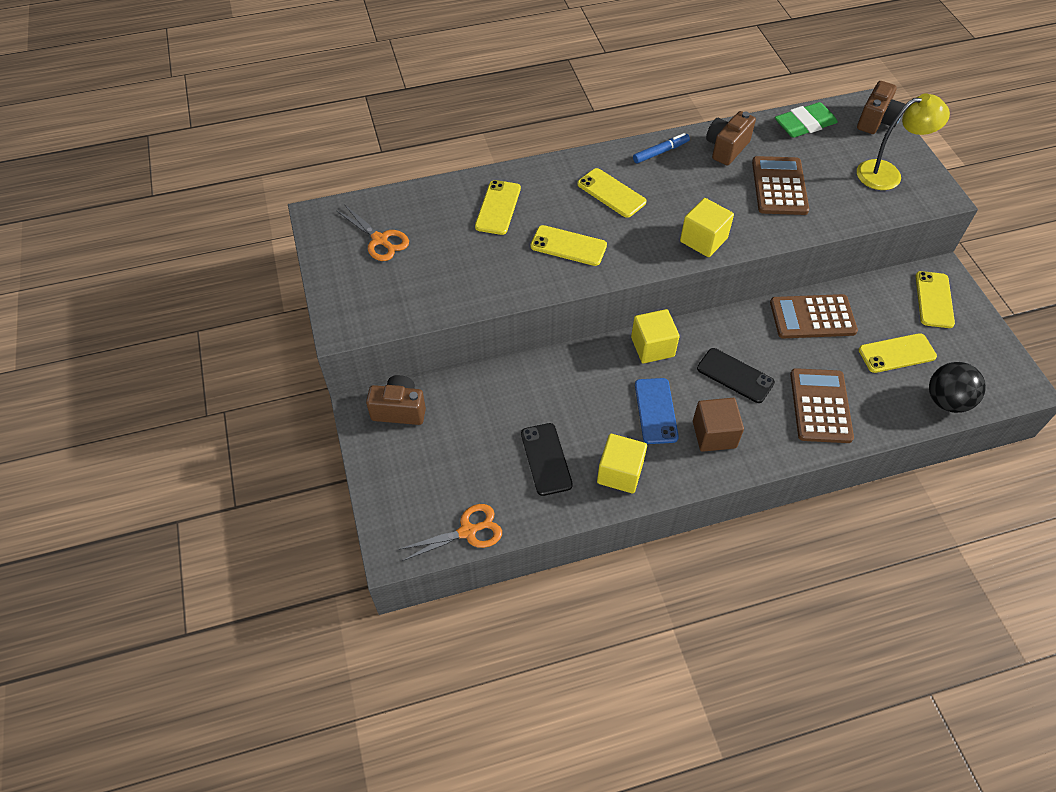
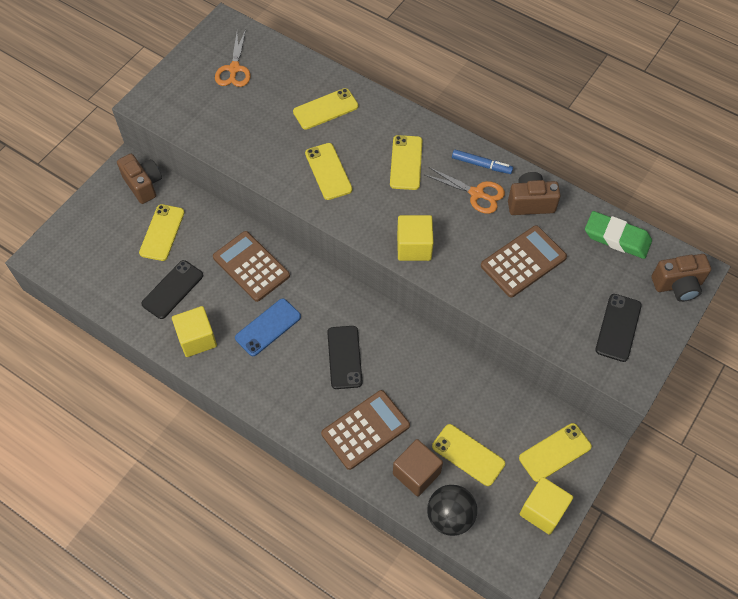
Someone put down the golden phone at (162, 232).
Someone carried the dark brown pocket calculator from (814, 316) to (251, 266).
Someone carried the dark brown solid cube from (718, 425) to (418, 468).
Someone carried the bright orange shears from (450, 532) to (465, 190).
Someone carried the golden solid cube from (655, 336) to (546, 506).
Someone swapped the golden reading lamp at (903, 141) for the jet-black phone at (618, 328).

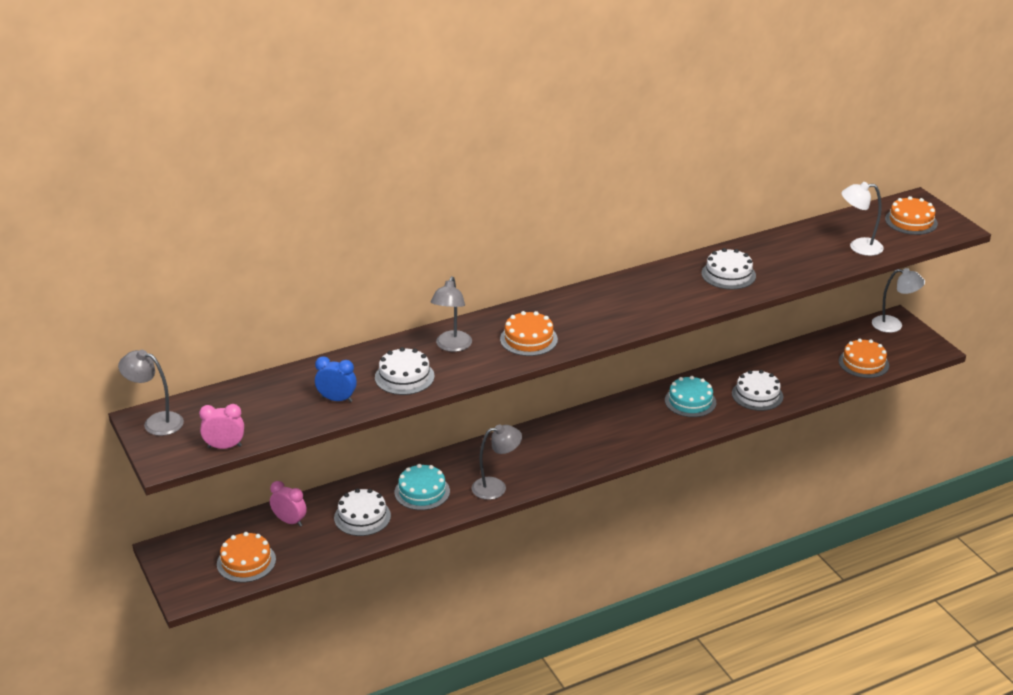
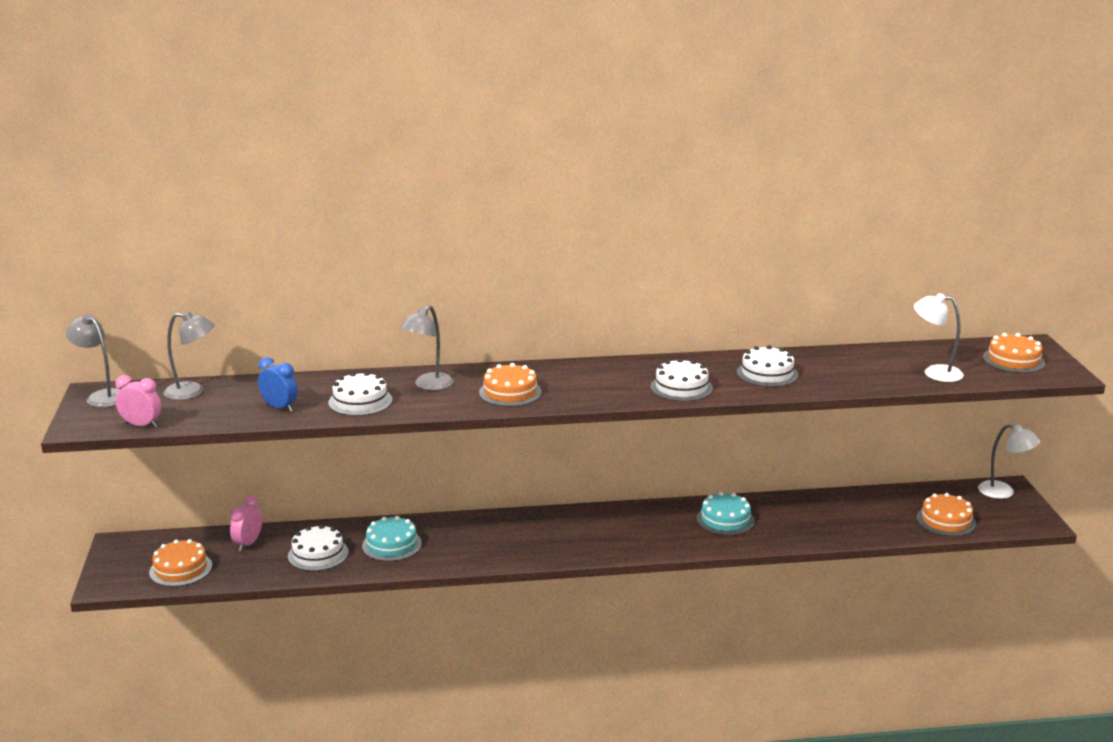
Someone carried the ash-grey reading lamp from (496, 462) to (189, 355).
Someone rotated the rosy clock at (288, 504) by 120 degrees counterclockwise.
Someone carried the snow-white layer cake from (757, 390) to (682, 379).

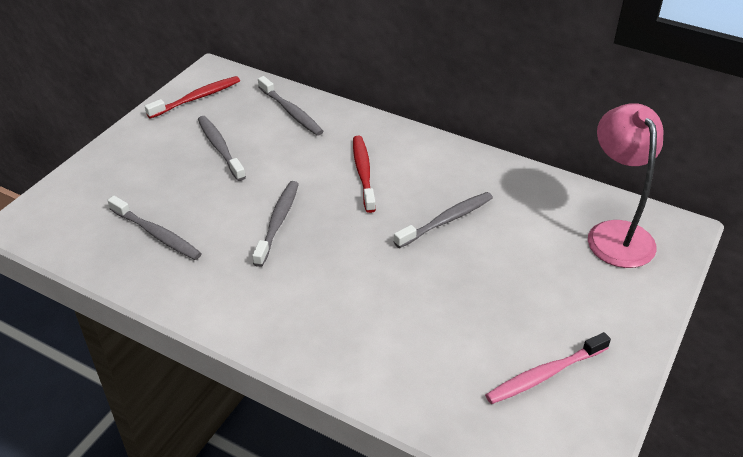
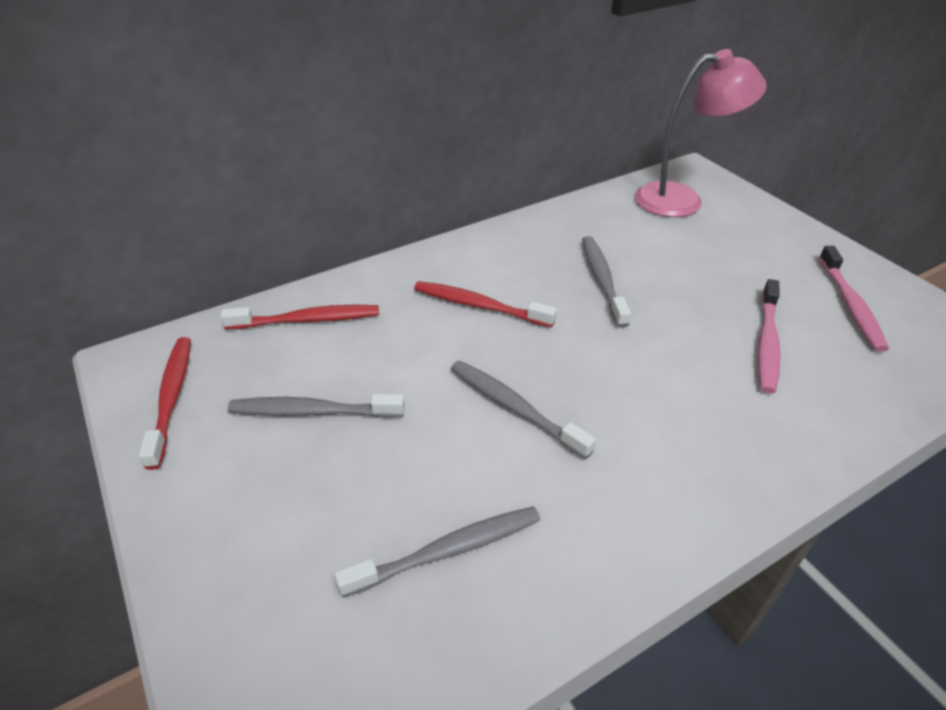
Someone repainted the ash-grey tooth brush at (291, 106), which became the scarlet tooth brush at (299, 317).
Someone rotated the rosy reading lamp at (625, 185) by 150 degrees clockwise.
Someone put down the rosy tooth brush at (769, 336).

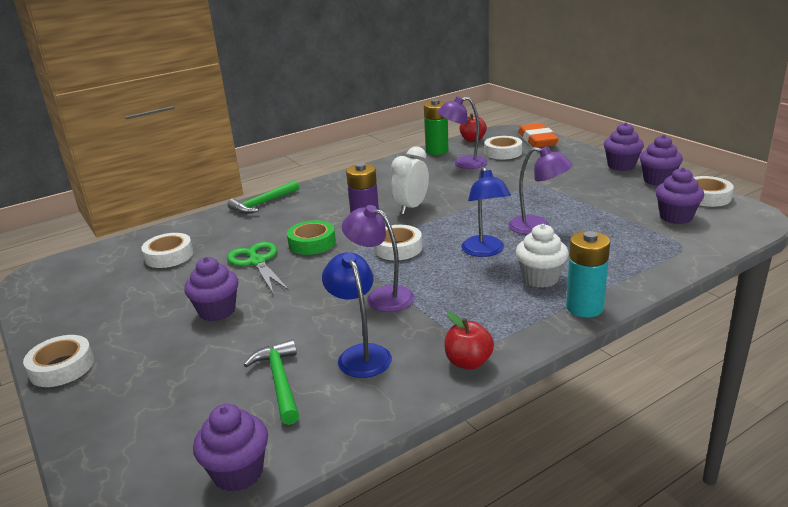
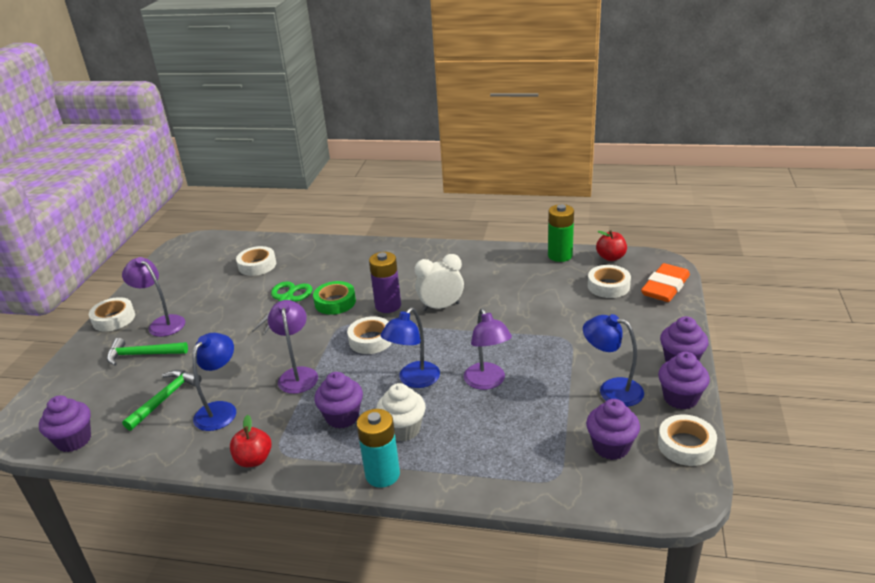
Someone carried the leaf-green carpenter's hammer from (263, 197) to (147, 352).
Someone carried the purple reading lamp from (462, 132) to (153, 297).
Someone carried the purple cupcake from (211, 289) to (338, 400).
Someone put down the cobalt reading lamp at (613, 360).

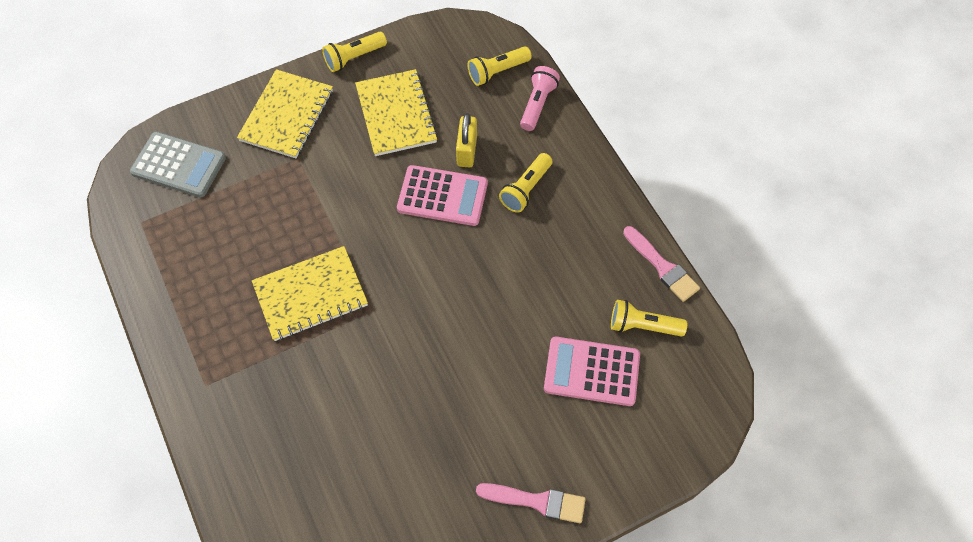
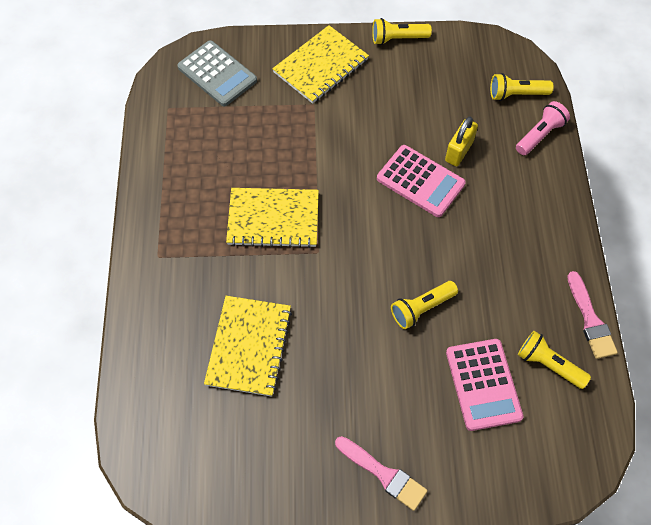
Someone carried the golden notepad from (396, 112) to (248, 346).
Someone carried the golden pocket torch from (525, 183) to (424, 305).
Someone rotated the rosy pocket calculator at (592, 371) by 135 degrees counterclockwise.

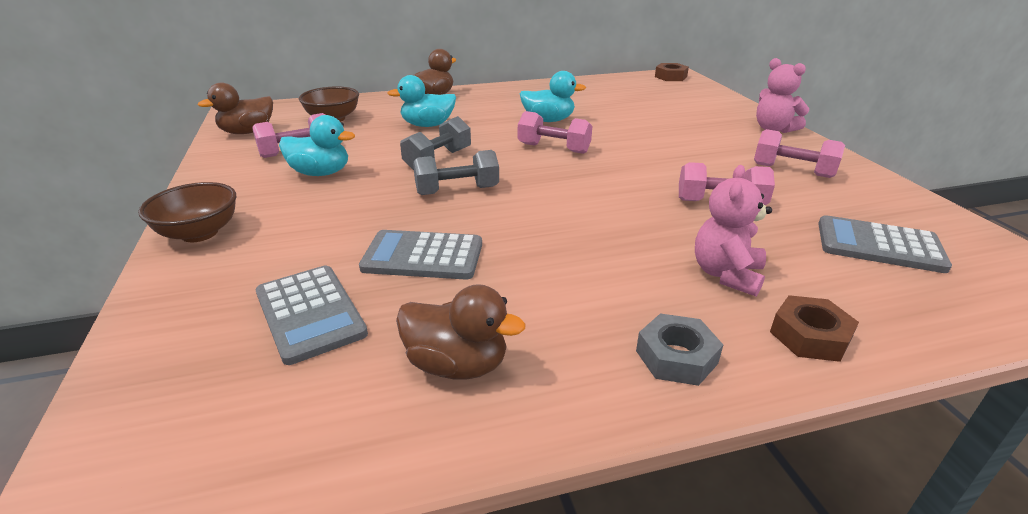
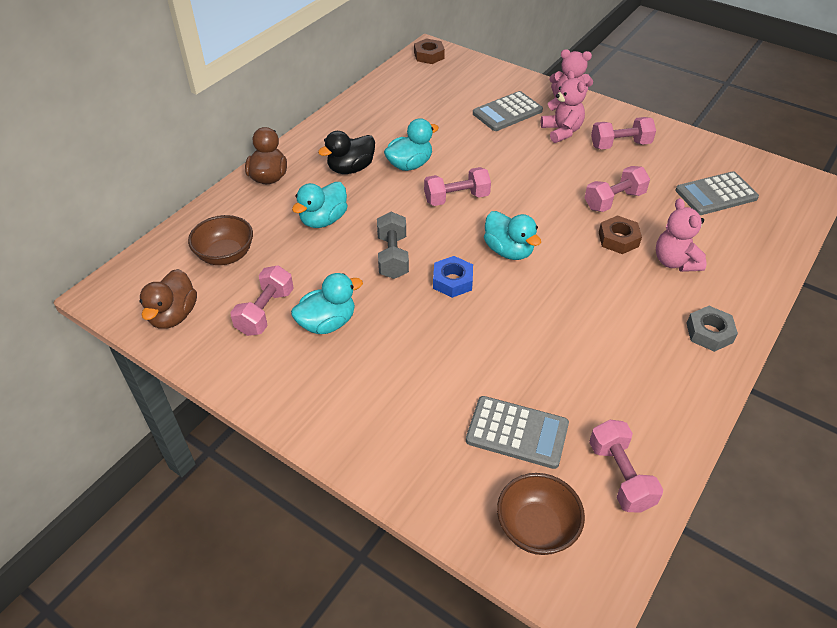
Someone put down the jet-black duck at (346, 152).
Someone swapped the ash-grey dumbbell at (456, 172) for the cobalt nut at (453, 277).
Someone carried the ash-grey pocket calculator from (420, 255) to (508, 111).
Someone put down the aqua duck at (512, 235).
Someone carried the dark brown bowl from (187, 212) to (541, 514).
Someone put down the rosy teddy bear at (563, 106).
Someone put down the rosy dumbbell at (626, 466).
Someone carried the dark brown nut from (814, 328) to (620, 234).
Someone took away the dark brown duck at (460, 332).

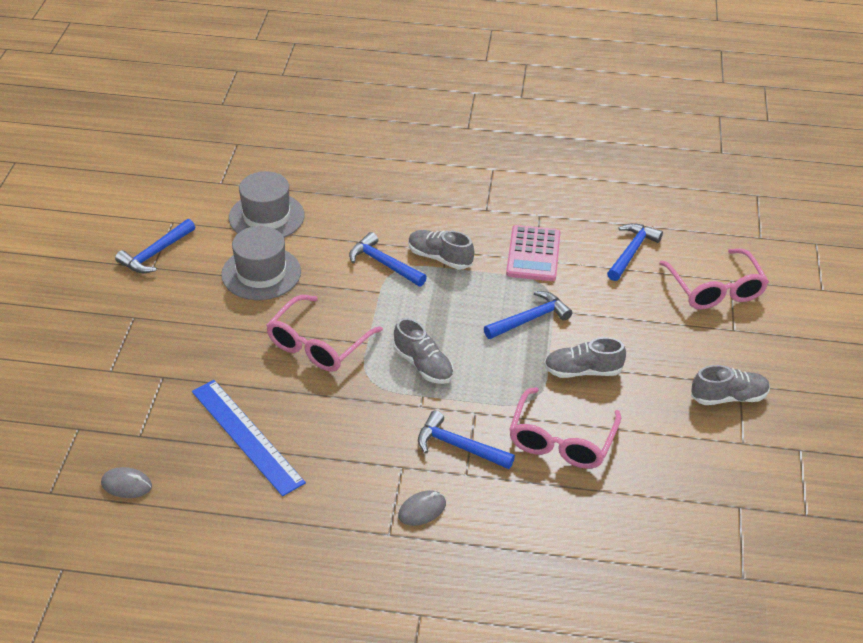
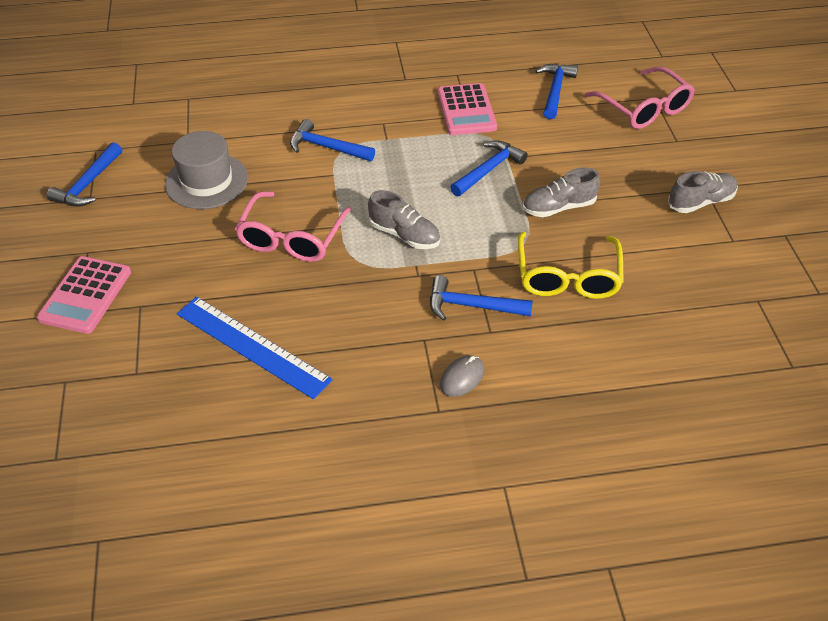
Someone put down the rosy pocket calculator at (84, 295).
Someone repainted the rosy eyeglasses at (565, 428), which became the golden eyeglasses at (571, 265).
Someone took away the ash-grey mouse at (126, 482).
Someone took away the ash-grey top hat at (267, 204).
Someone took away the ash-grey sneaker at (441, 249).

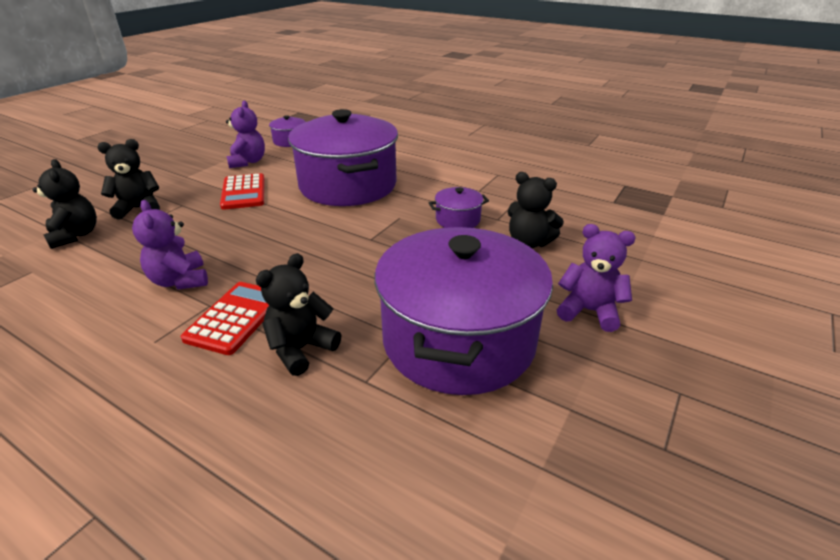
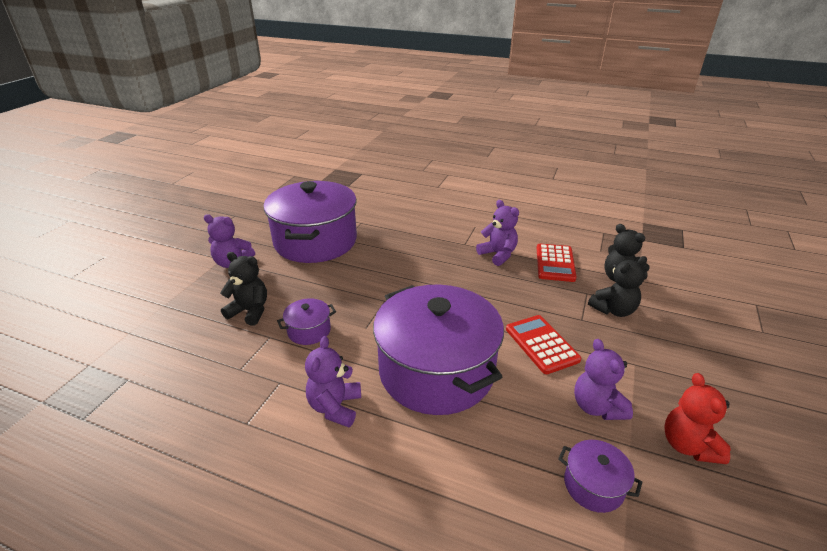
Someone put down the purple teddy bear at (333, 381).
Someone carried the scarlet pocket calculator from (225, 318) to (556, 263).
Someone put down the scarlet teddy bear at (697, 418).
Someone took away the jet-black teddy bear at (298, 314).

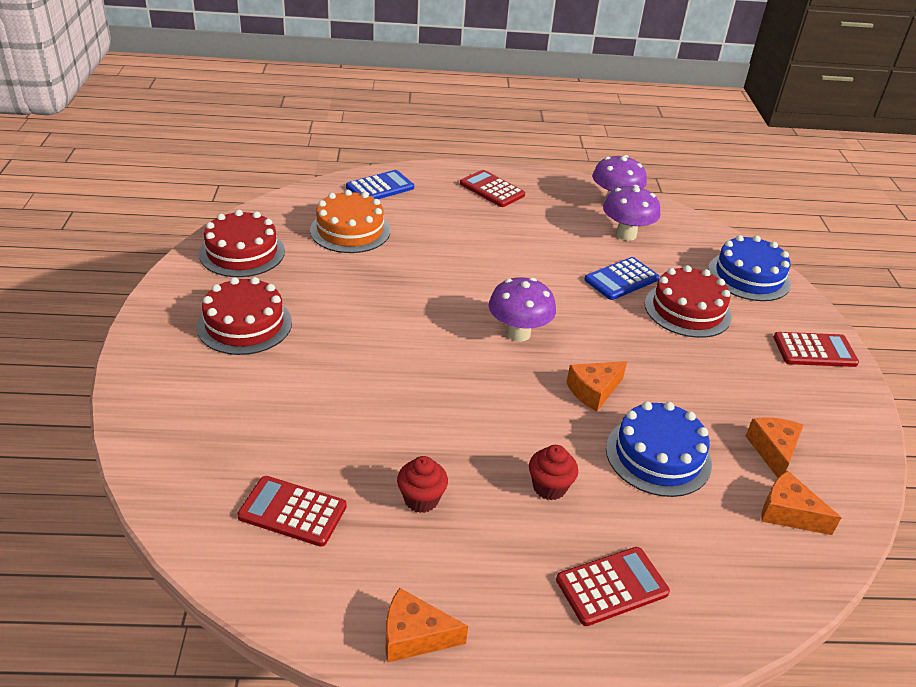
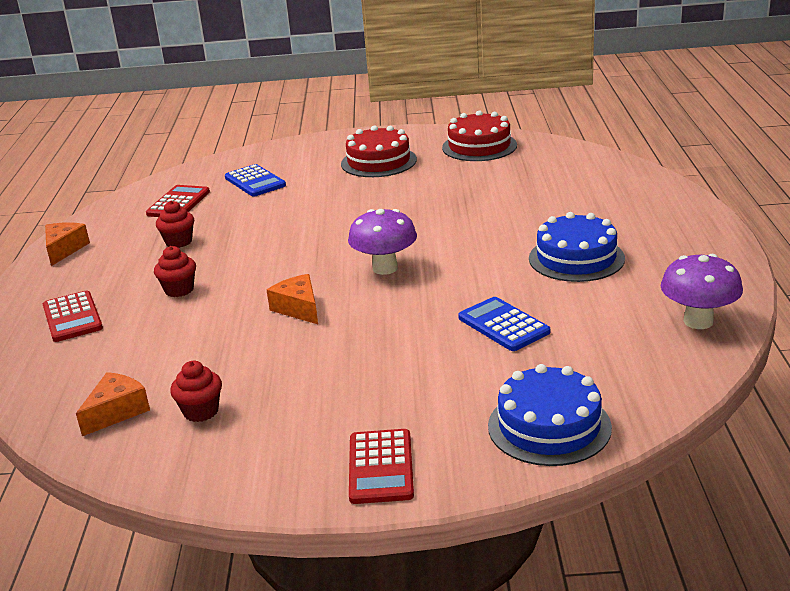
Someone swapped the bright orange piece of cheese at (774, 448) for the scarlet cupcake at (196, 391).
Someone carried the cobalt pocket calculator from (380, 184) to (255, 180).
Someone carried the cobalt layer cake from (659, 449) to (577, 247).
Someone took away the bright orange layer cake at (350, 221).
Someone took away the scarlet pocket calculator at (492, 188).
Someone took away the purple fungus at (632, 213).
Someone took away the scarlet layer cake at (688, 301).

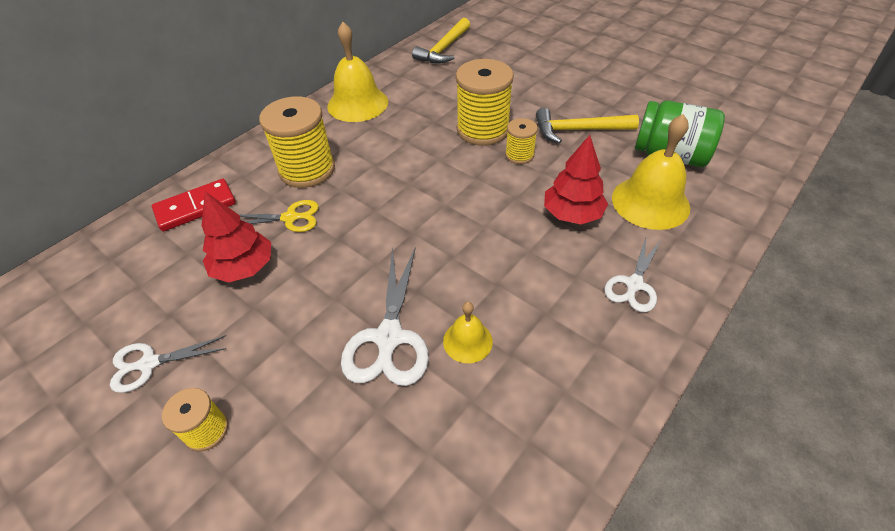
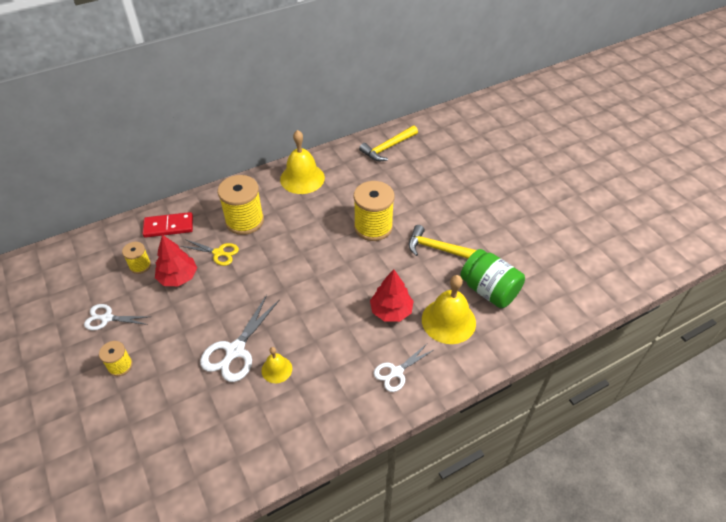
Someone carried the golden reel of thread from (521, 141) to (136, 258).

